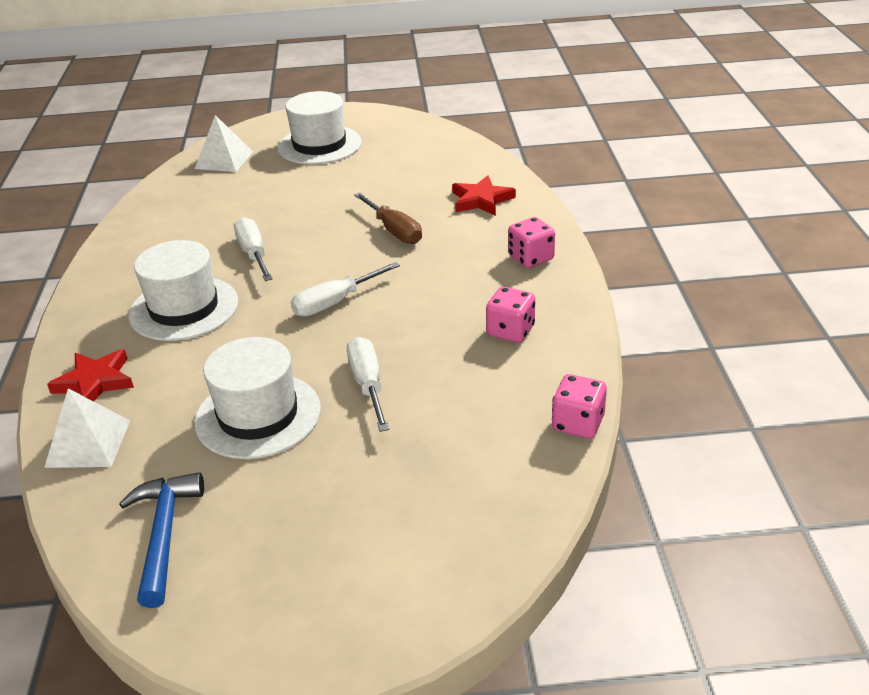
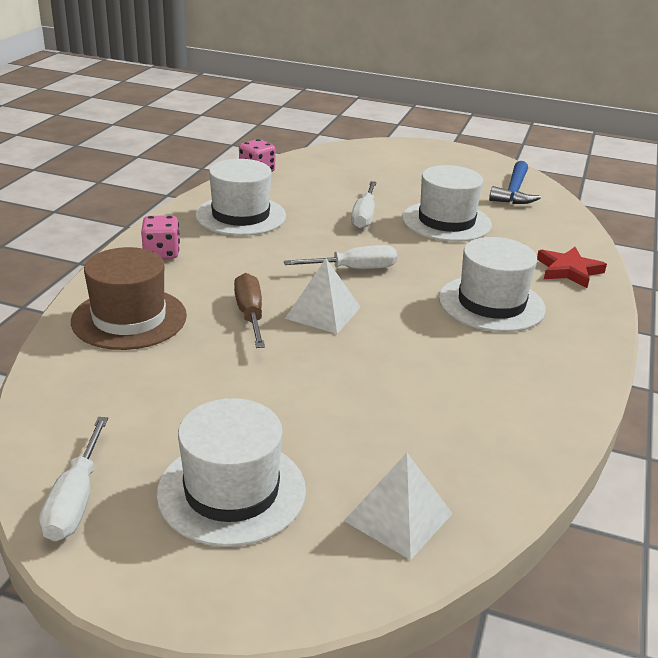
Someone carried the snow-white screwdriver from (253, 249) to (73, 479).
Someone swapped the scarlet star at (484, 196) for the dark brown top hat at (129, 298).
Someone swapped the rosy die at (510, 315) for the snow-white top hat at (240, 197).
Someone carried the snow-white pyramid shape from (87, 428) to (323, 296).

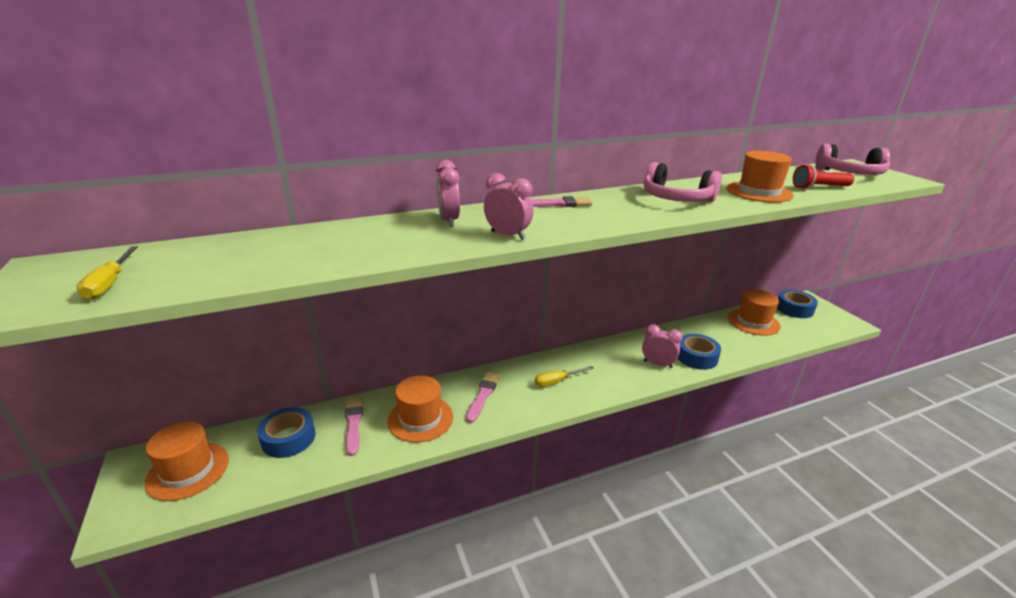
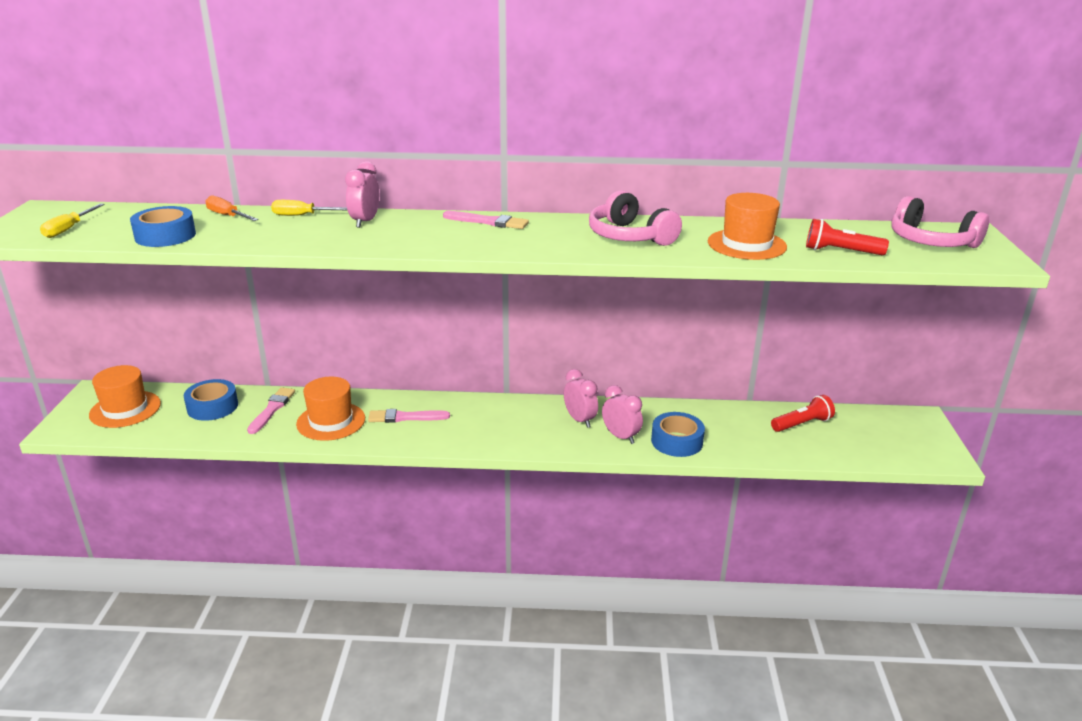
Someone carried the cobalt sticky tape from (797, 304) to (163, 226).
Someone put down the bright orange screwdriver at (232, 208).
Someone carried the golden screwdriver from (564, 376) to (309, 208).
Someone rotated the rosy paint brush at (483, 397) by 135 degrees counterclockwise.
Someone carried the rosy clock from (509, 206) to (581, 398).
Someone swapped the bright orange top hat at (754, 312) for the scarlet pocket torch at (803, 413).

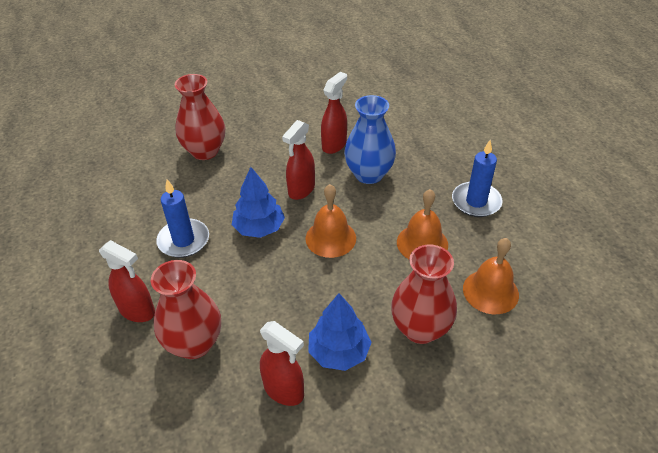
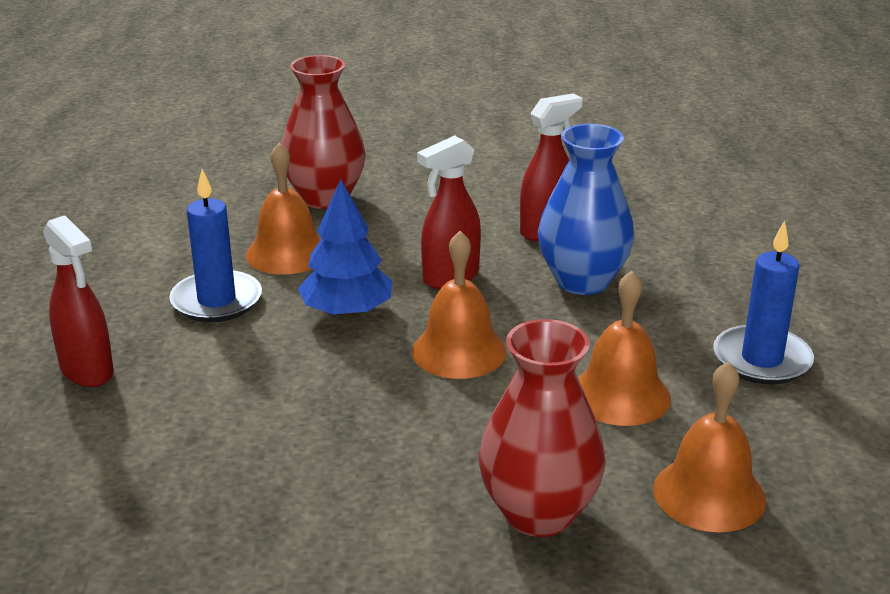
Someone put down the bright orange hand bell at (283, 209).
Someone took away the scarlet tall vase at (186, 309).
Someone took away the scarlet spray cleaner at (282, 363).
Someone took away the cobalt toy tree at (340, 332).

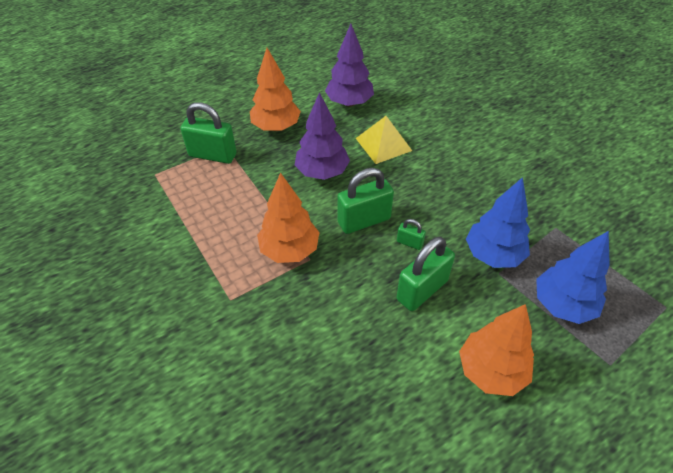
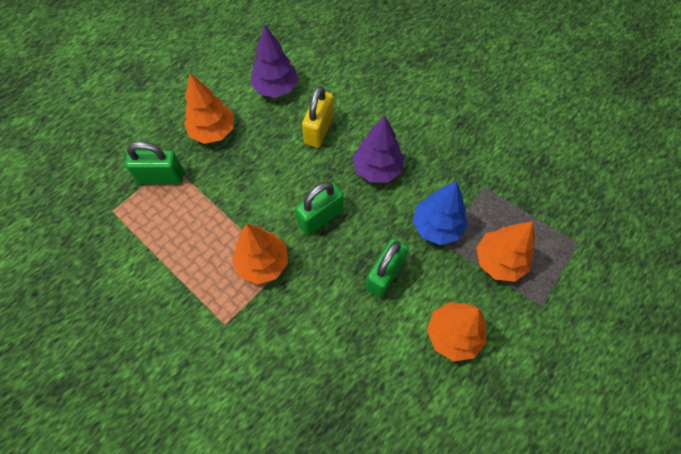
Someone swapped the golden pyramid shape at (384, 140) for the golden small lock at (318, 117).
Someone carried the purple toy tree from (322, 136) to (378, 149).
Someone repainted the cobalt toy tree at (573, 277), which became the bright orange toy tree at (505, 251).
Someone took away the leaf-green small lock at (411, 234).

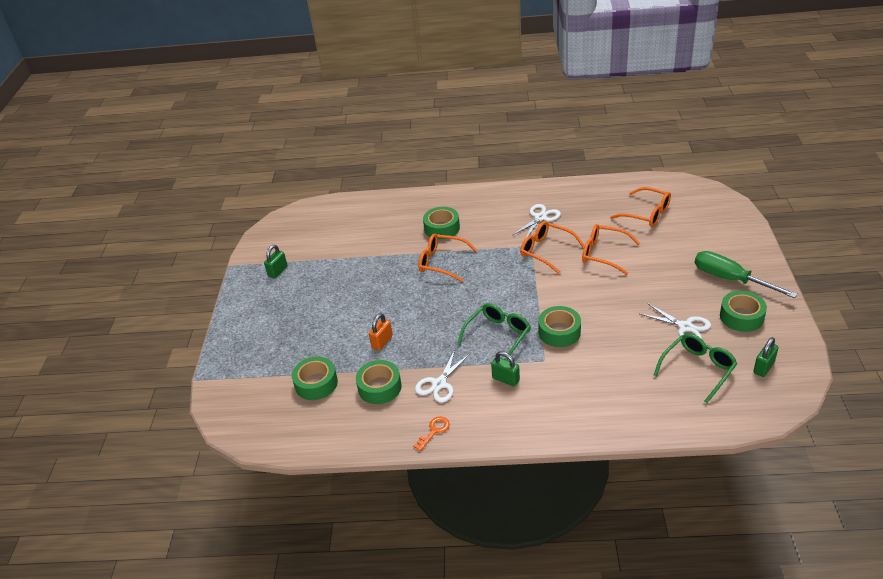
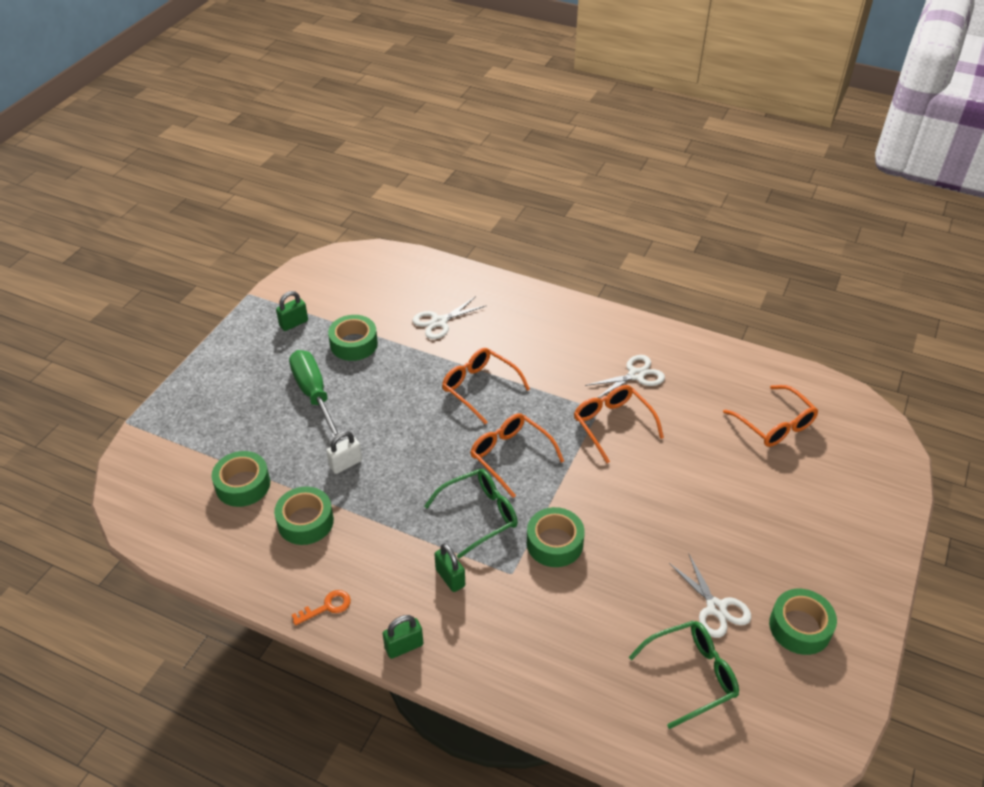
Someone carried the leaf-green screwdriver from (746, 274) to (316, 395).
Someone repainted the bright orange small lock at (381, 332), which became the snow-white small lock at (344, 452).
Someone carried the leaf-green sticky tape from (441, 223) to (353, 338).
Someone carried the leaf-green small lock from (765, 357) to (403, 637).
Someone carried the snow-white shears from (442, 376) to (449, 317).
Someone carried the bright orange eyeglasses from (611, 249) to (517, 455).

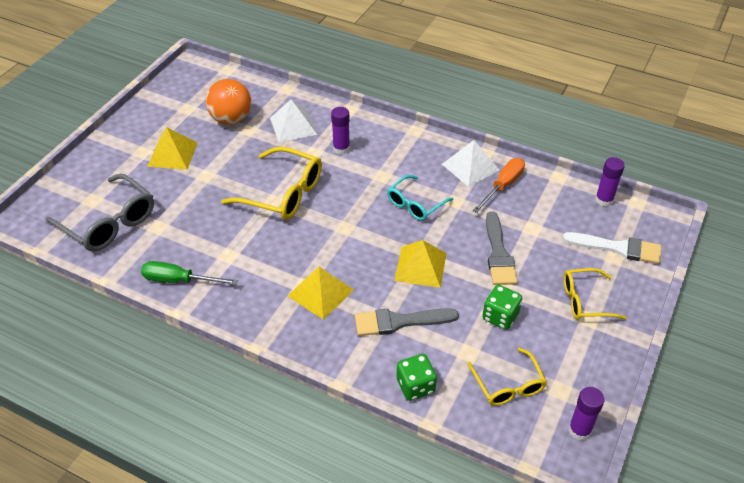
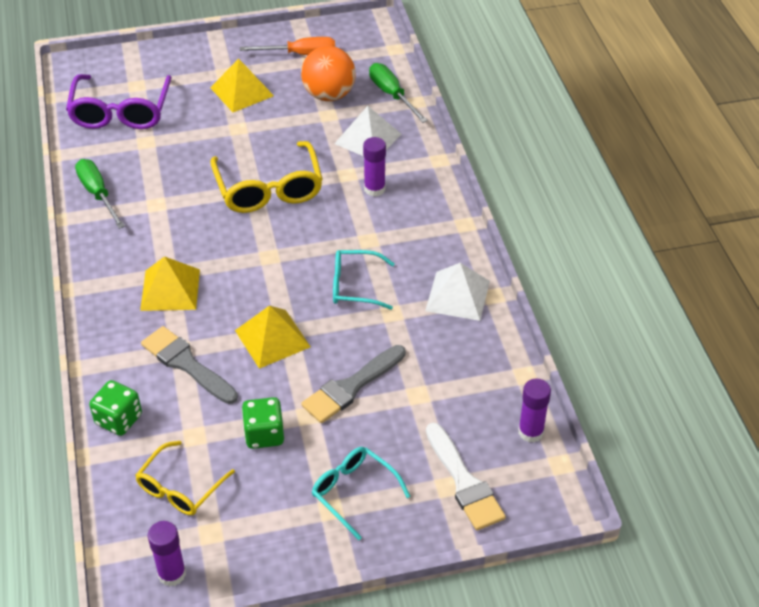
Someone repainted the ash-grey eyeglasses at (100, 212), which became the purple eyeglasses at (119, 101).
Someone carried the bright orange screwdriver from (499, 185) to (287, 46).
Someone repainted the golden eyeglasses at (595, 294), which became the aqua eyeglasses at (361, 493).
Someone put down the leaf-green screwdriver at (398, 93).

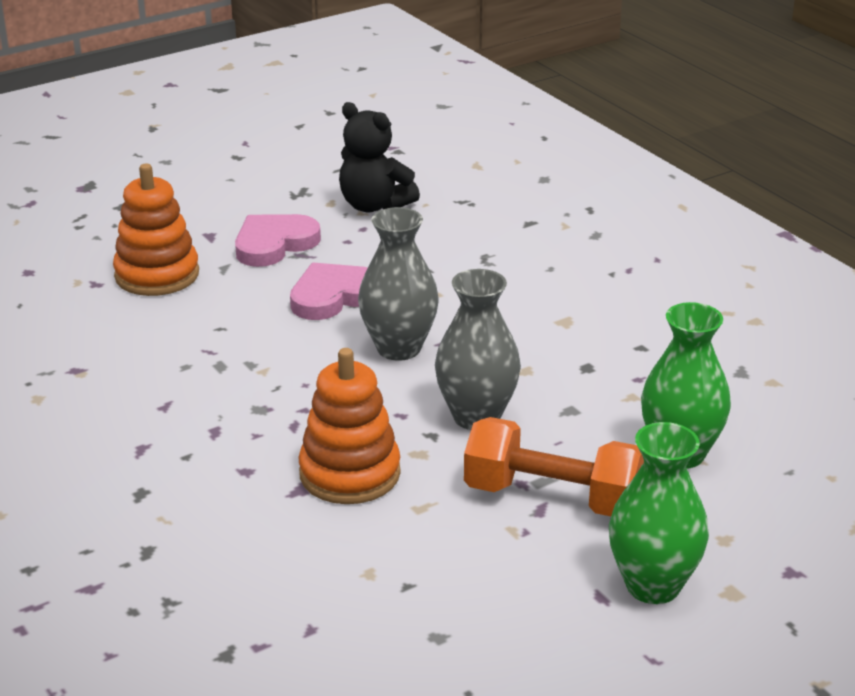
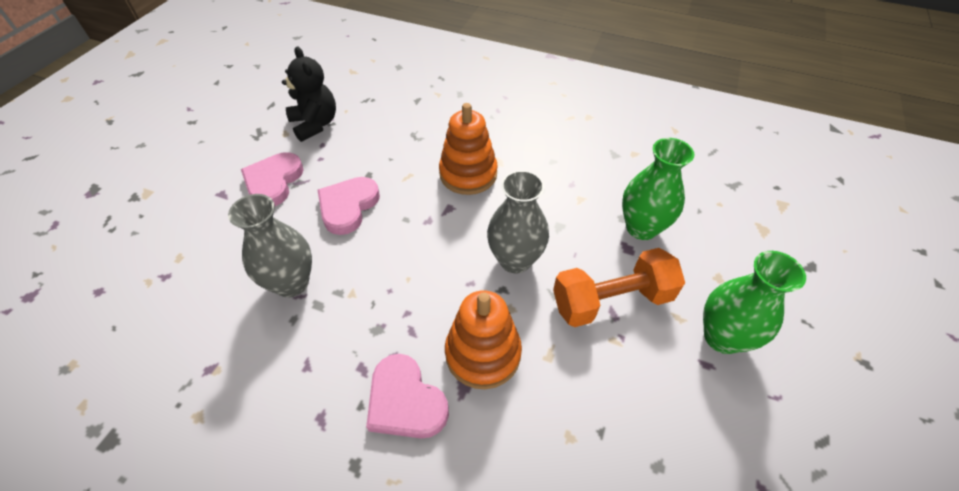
Someone carried the ash-grey tall vase from (398, 284) to (270, 245).
Someone rotated the jet-black teddy bear at (379, 157) by 120 degrees counterclockwise.
Someone put down the rosy heart shape at (407, 396).
Someone carried the bright orange stacking rings from (156, 229) to (468, 149).

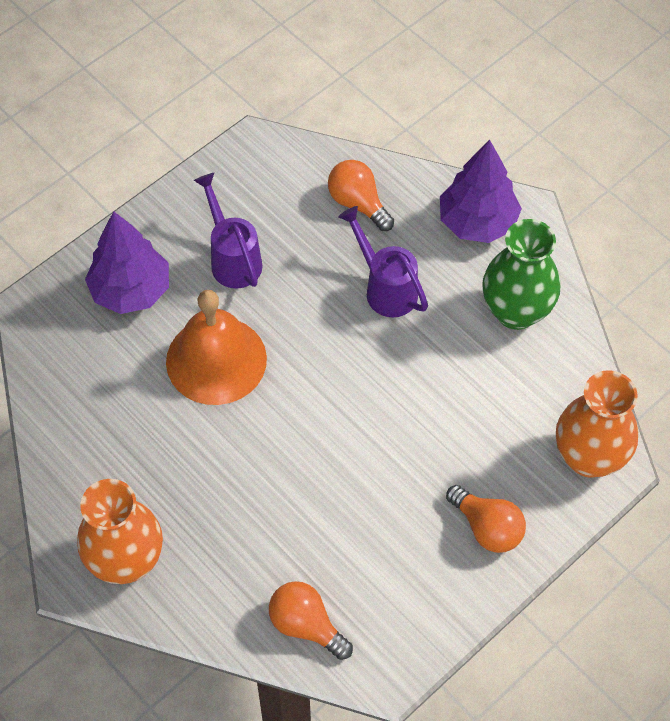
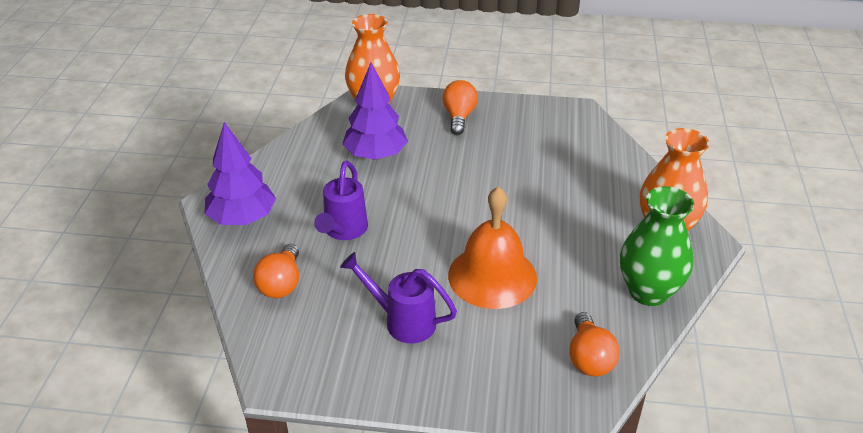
Someone rotated the purple watering can at (228, 231) by 90 degrees clockwise.
Someone carried the purple toy tree from (127, 262) to (375, 111).
Someone carried the bright orange light bulb from (311, 620) to (594, 344).
Someone carried the leaf-green tall vase from (521, 274) to (657, 246).

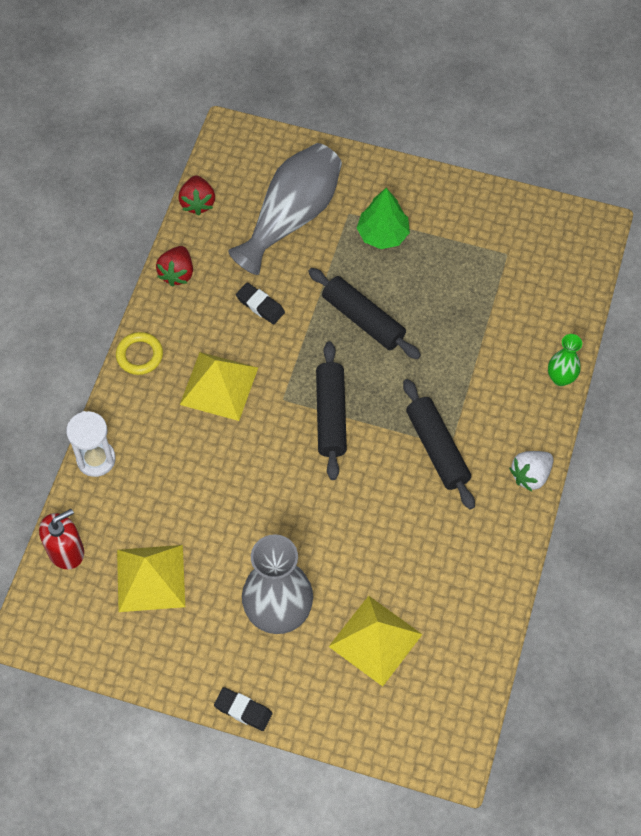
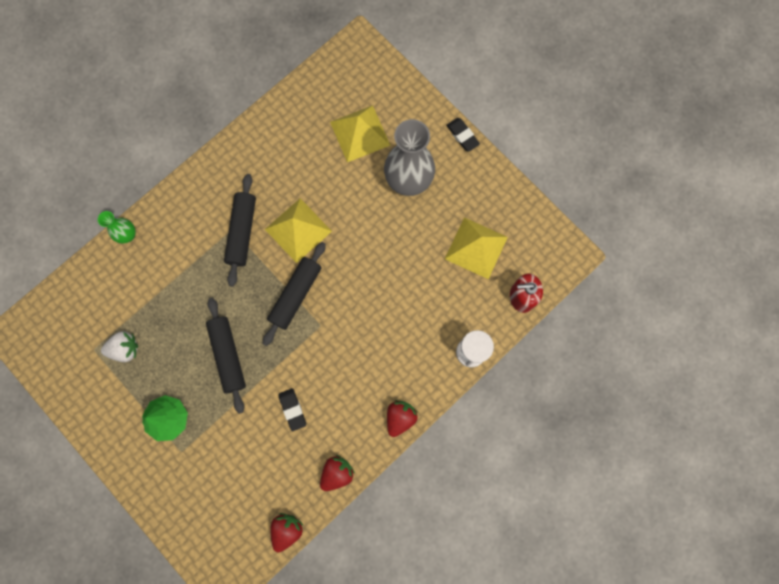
Someone carried the snow-white strawberry from (531, 471) to (119, 346).
Someone carried the golden pyramid shape from (219, 386) to (298, 230).
Someone swapped the golden torus at (139, 353) for the scarlet strawberry at (402, 418).
Someone took away the ash-grey tall vase at (285, 209).

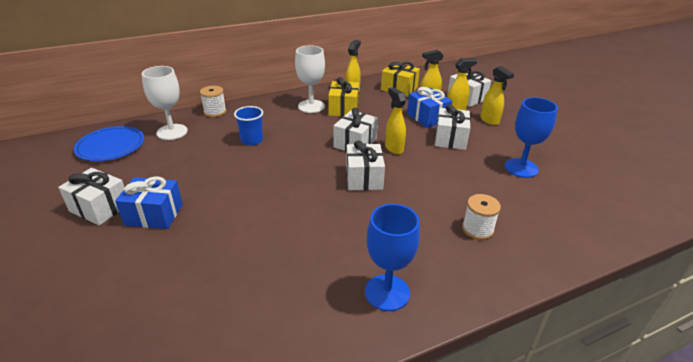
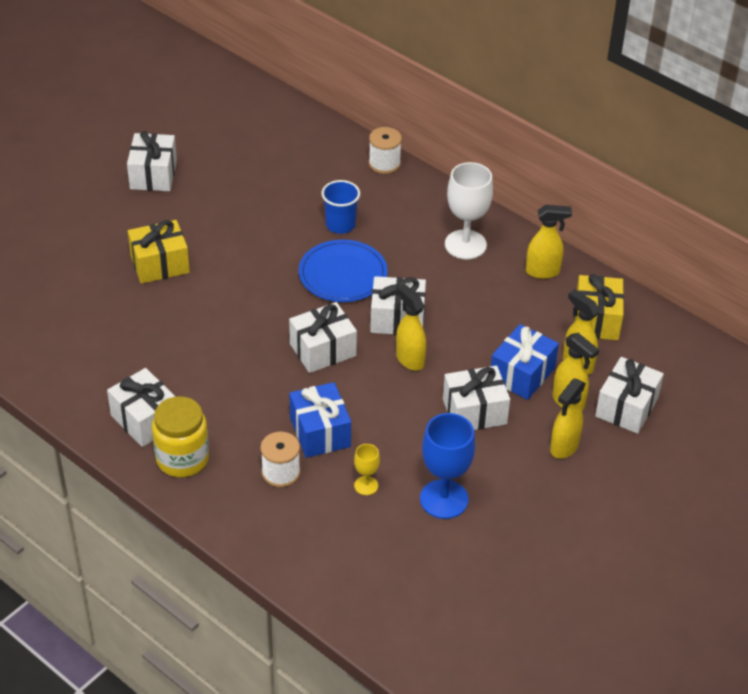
Someone swapped the cobalt chalice at (392, 257) for the snow-white wrapped gift at (141, 407).
Someone carried the golden wrapped gift from (343, 97) to (159, 252).
Someone put down the golden jam jar at (180, 436).
Someone carried the cobalt wrapped gift from (149, 202) to (320, 420).
Someone carried the cobalt plate from (109, 143) to (343, 271).
Someone put down the golden chalice at (367, 469).
Someone rotated the golden spray cleaner at (395, 120) by 75 degrees counterclockwise.
Someone took away the snow-white chalice at (165, 103).

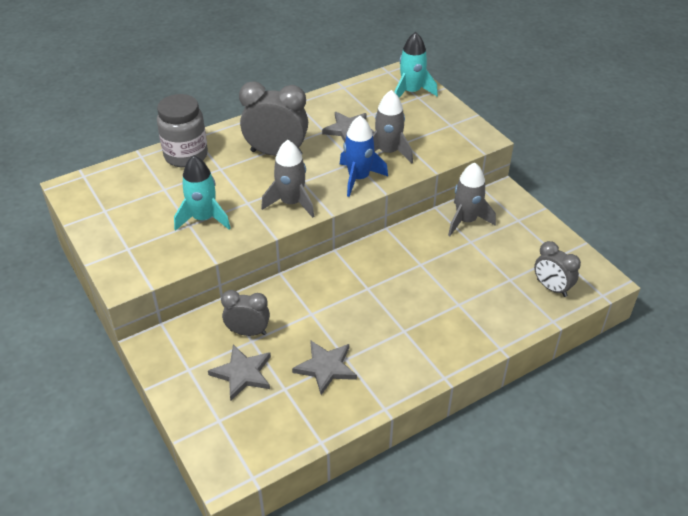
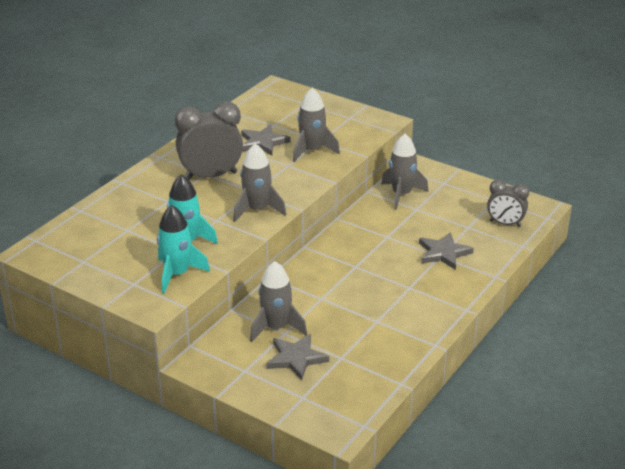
Someone carried the aqua toy rocket from (416, 65) to (183, 249).
Someone swapped the ash-grey clock at (245, 313) for the ash-grey toy rocket at (278, 301).
Someone carried the ash-grey star from (324, 367) to (446, 251).
Someone took away the ash-grey jam jar at (182, 130).
Someone took away the cobalt toy rocket at (364, 156).

